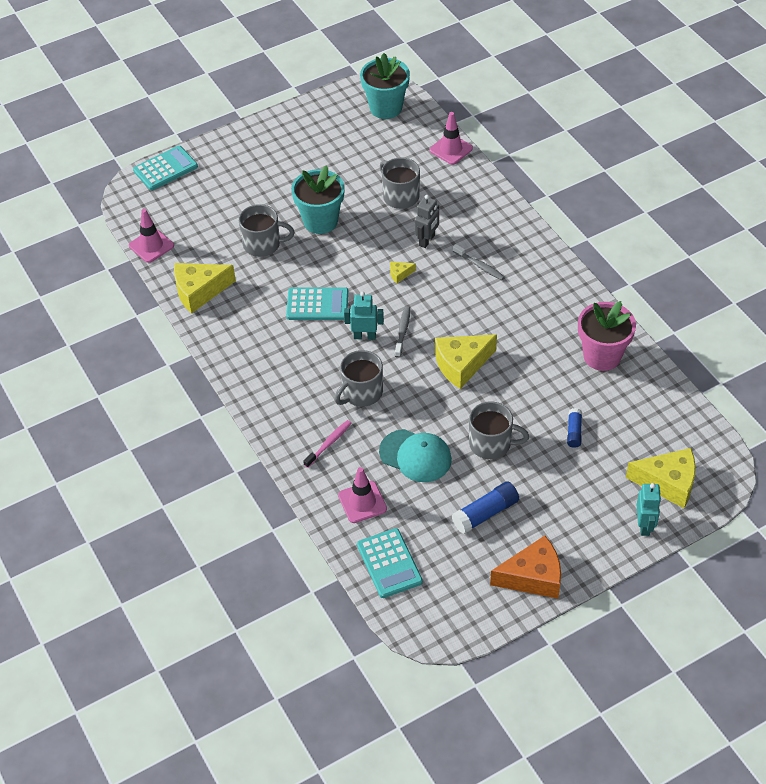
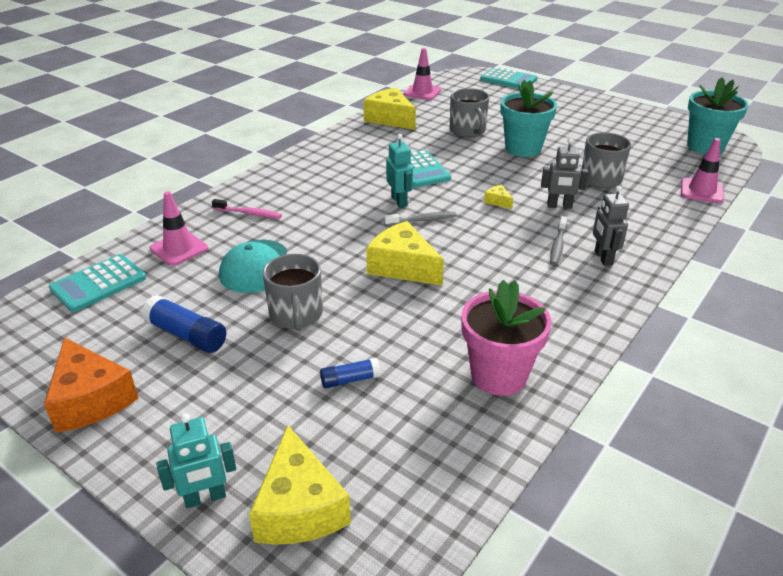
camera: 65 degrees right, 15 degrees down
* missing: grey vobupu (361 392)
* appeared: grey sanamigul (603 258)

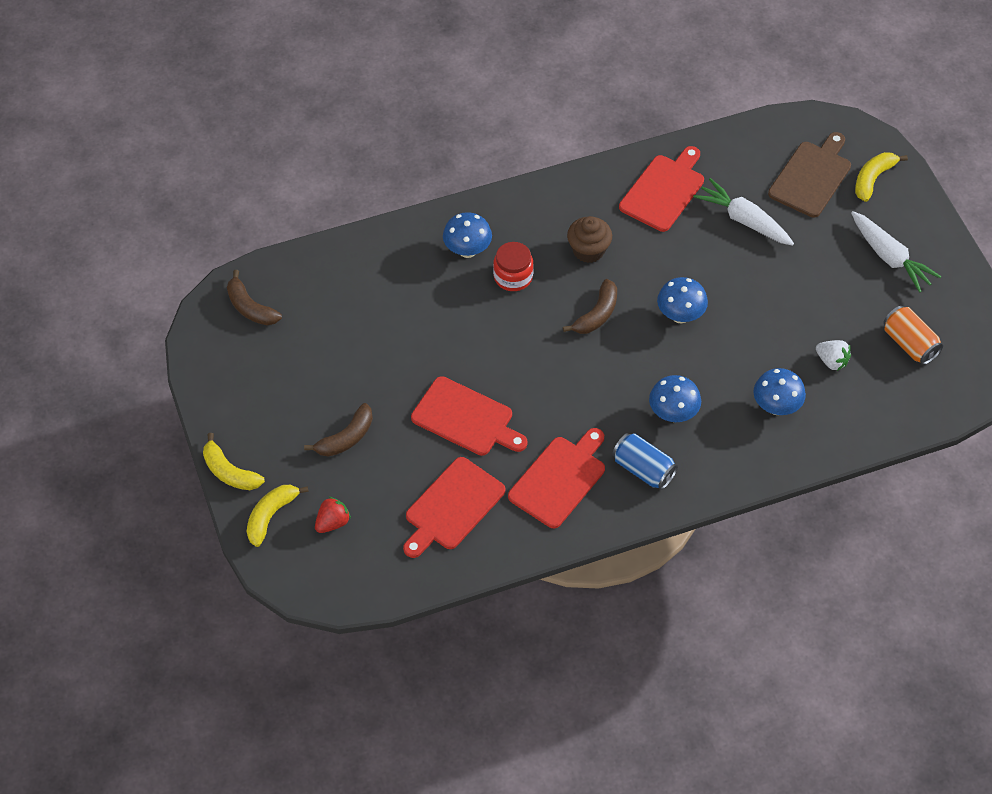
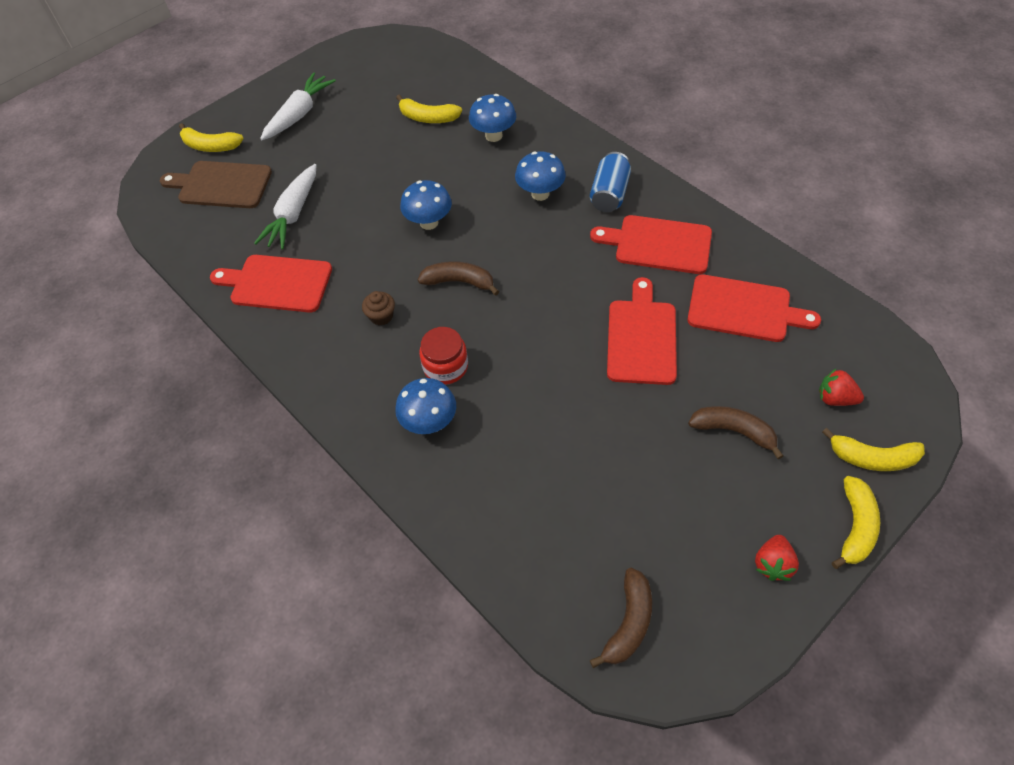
camera: 110 degrees left, 0 degrees up
* missing: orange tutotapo (909 344)
* appeared: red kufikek (772 564)
* exchanged: white kufikek (832 361) to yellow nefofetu (428 118)
* size: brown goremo (588 250) = (381 316) x0.65

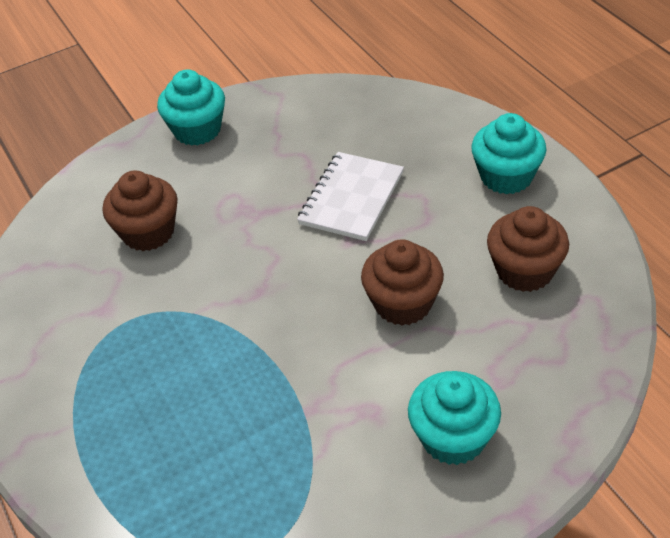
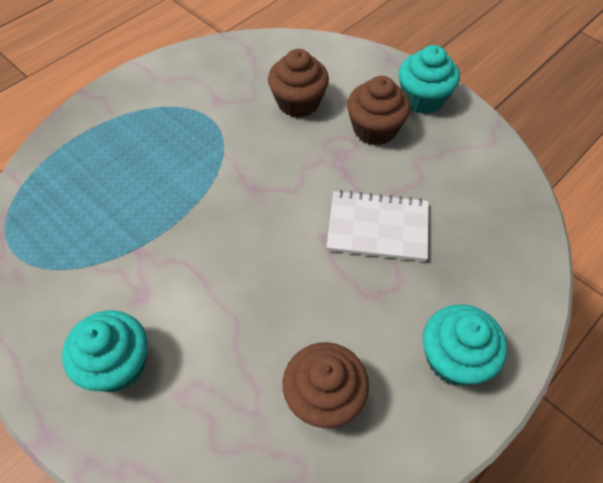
camera: 70 degrees right, 10 degrees up
* relocated: brown goremo (403 303) to (374 129)

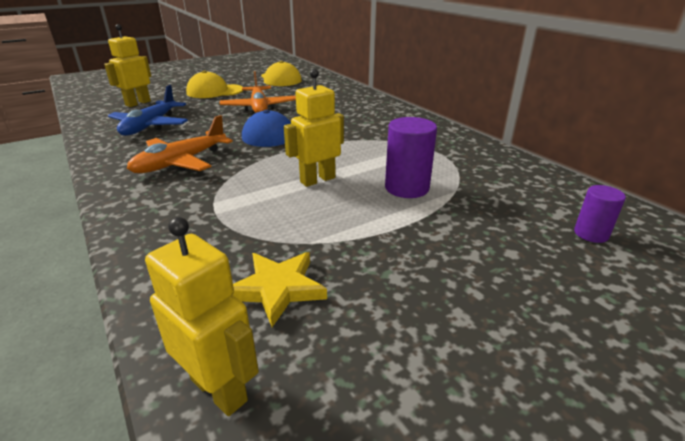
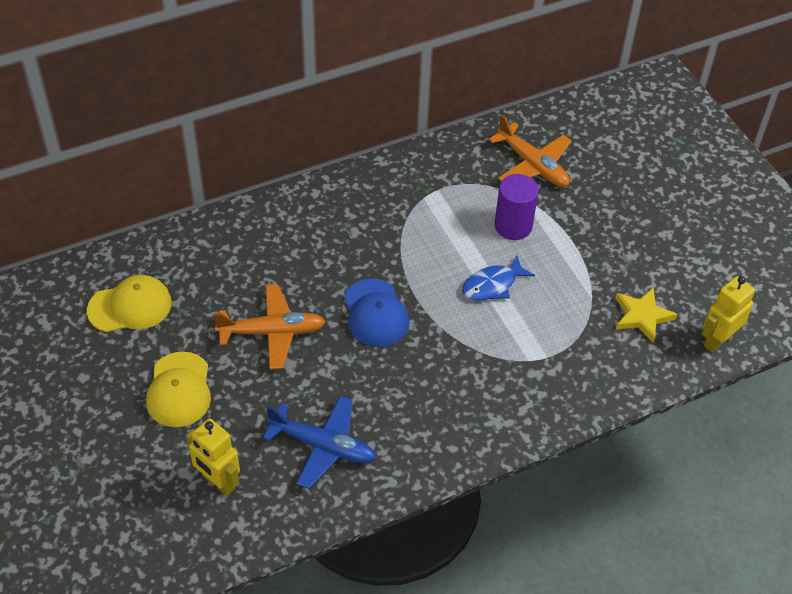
camera: 85 degrees left, 20 degrees up
* missing: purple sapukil (591 234)
* relocated: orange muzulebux (180 162) to (533 165)
* exchanged: yellow sanamigul (317 180) to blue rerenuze (492 285)

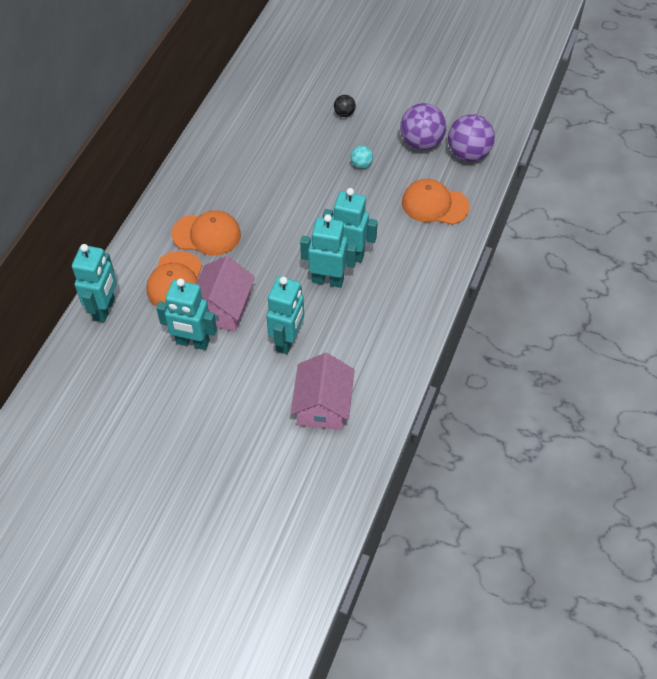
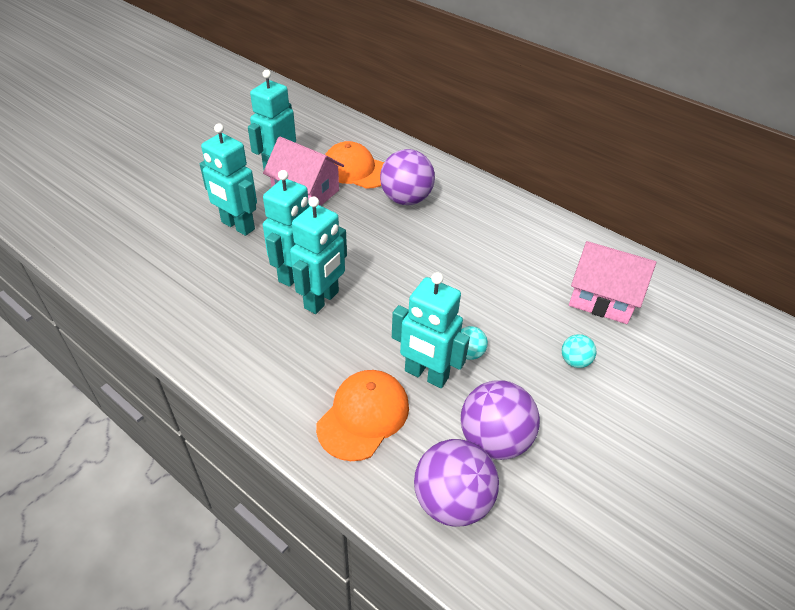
camera: 105 degrees right, 10 degrees down
* relocated: turquoise sanamigul (104 309) to (426 375)
* relocated: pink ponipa (323 405) to (602 298)
* exchanged: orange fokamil (207 234) to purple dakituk (406 199)
* colour: black dakituk (344 113) to turquoise dakituk (574 361)

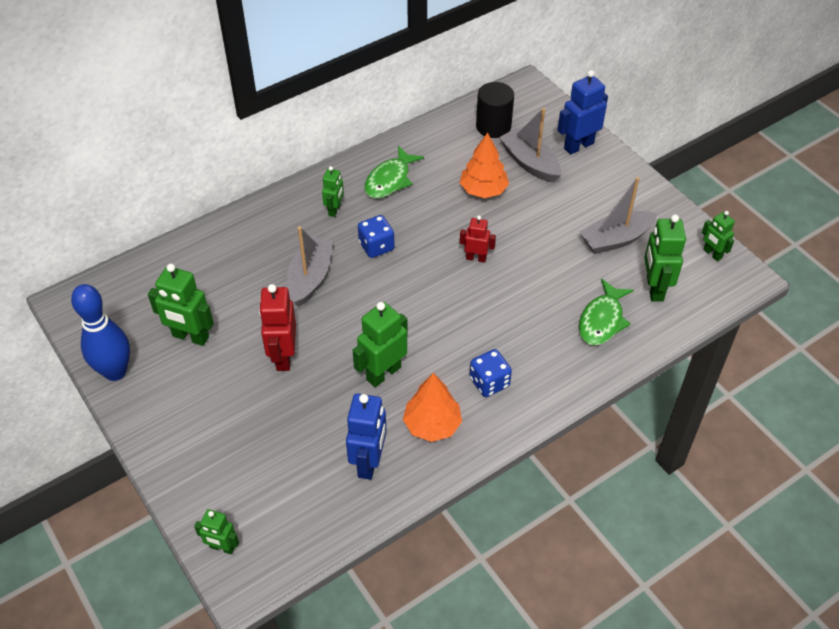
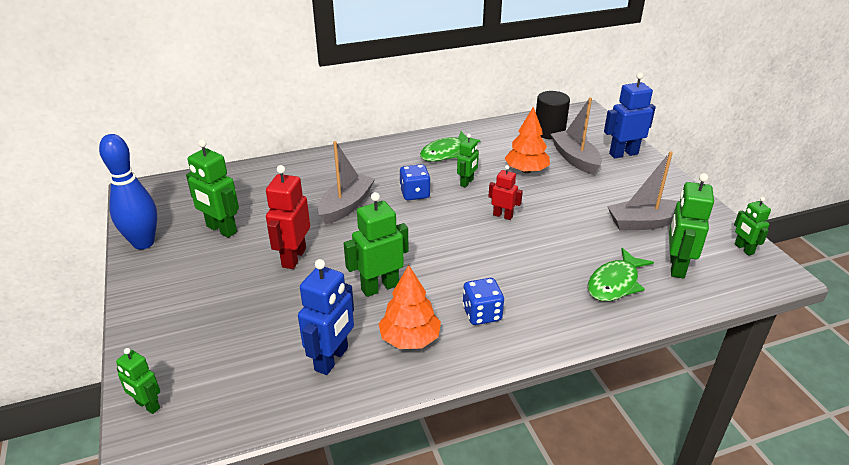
camera: 15 degrees right, 15 degrees down
* relocated: green sanamigul (334 210) to (467 182)

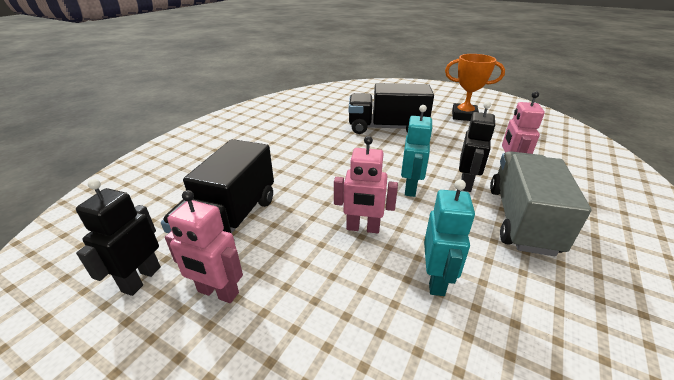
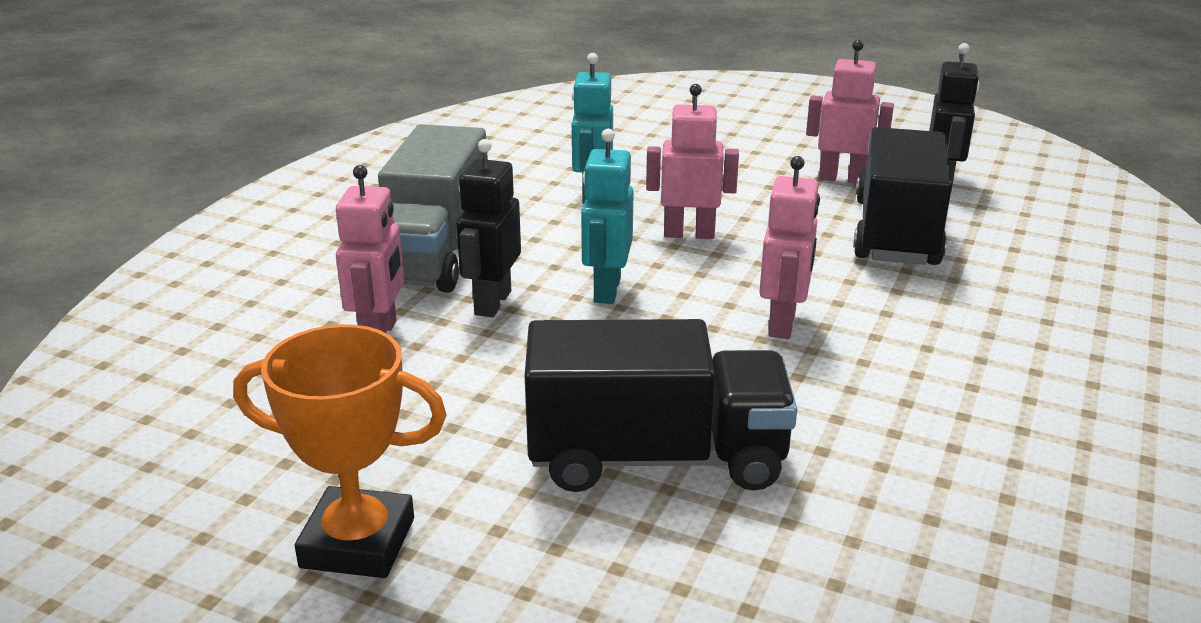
camera: 175 degrees right, 5 degrees down
* appeared: pink sanamigul (783 324)

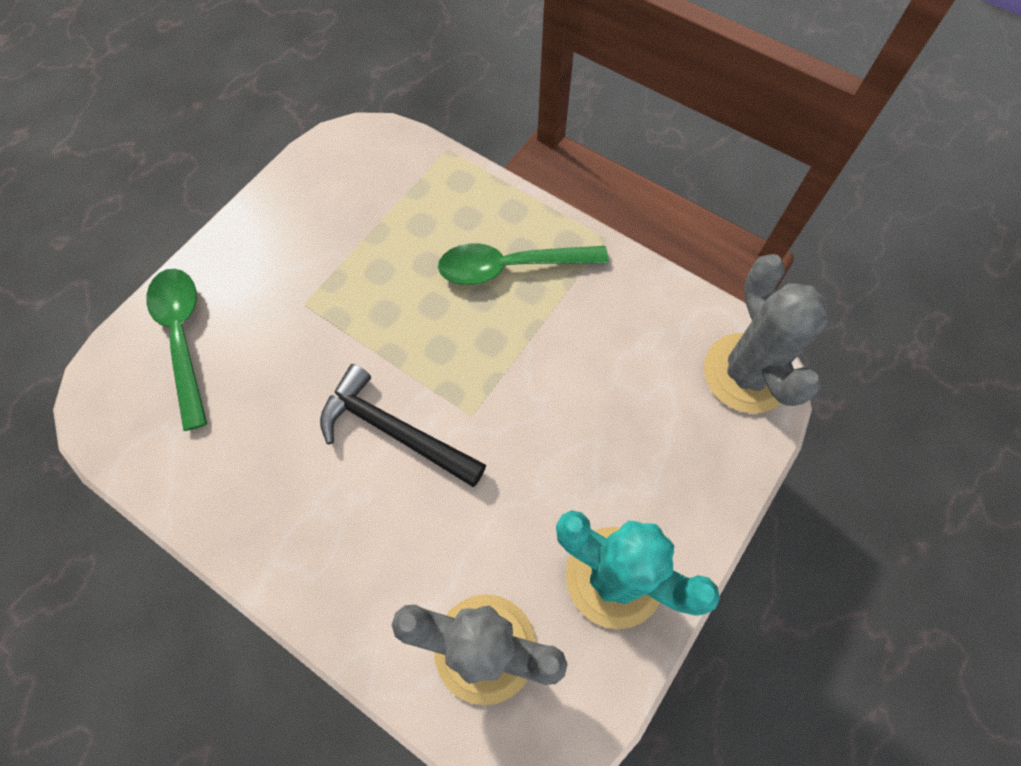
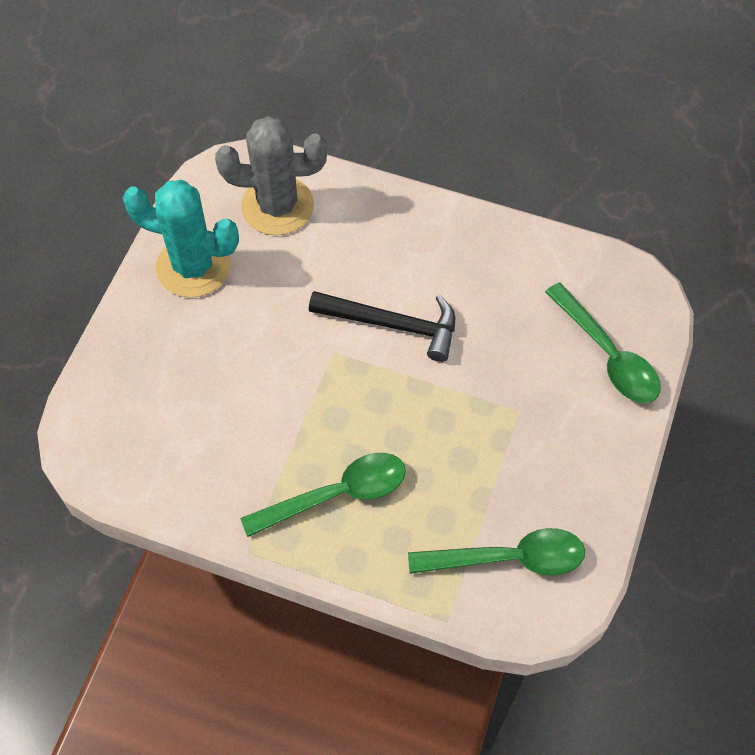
camera: 165 degrees right, 5 degrees down
* missing: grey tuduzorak (747 373)
* appeared: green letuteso (508 558)

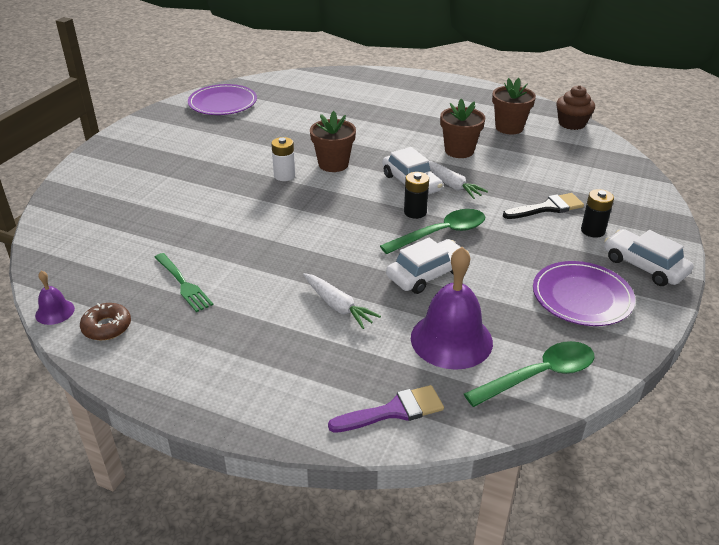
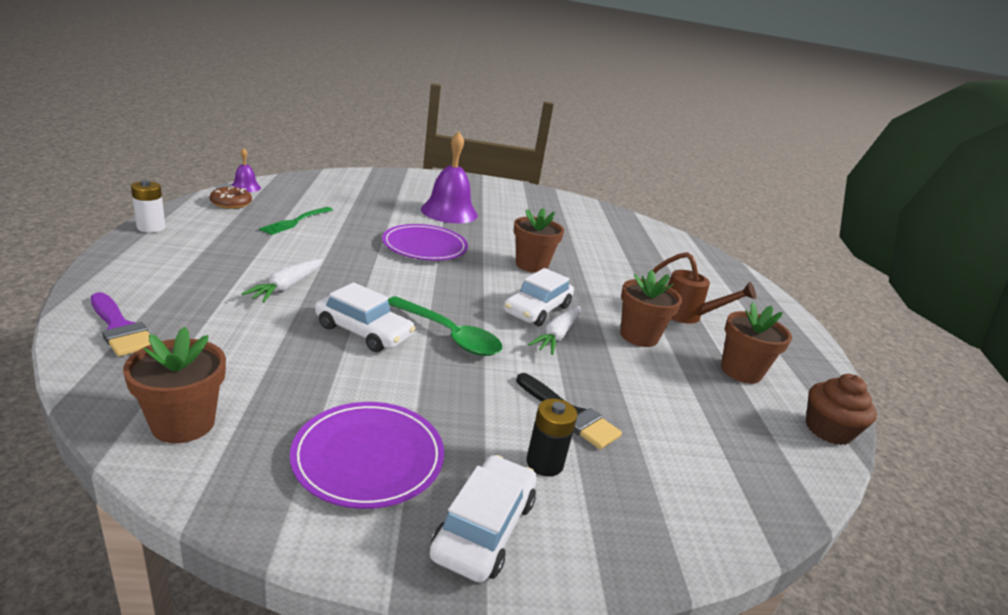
camera: 60 degrees right, 10 degrees down
* missing: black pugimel (415 212)
* appeared: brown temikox (686 315)
* relocated: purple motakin (223 103) to (425 246)
* relocated: white pugimel (284 175) to (151 228)
* relocated: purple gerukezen (451 339) to (449 212)
* exchanged: green letuteso (538 375) to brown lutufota (183 424)

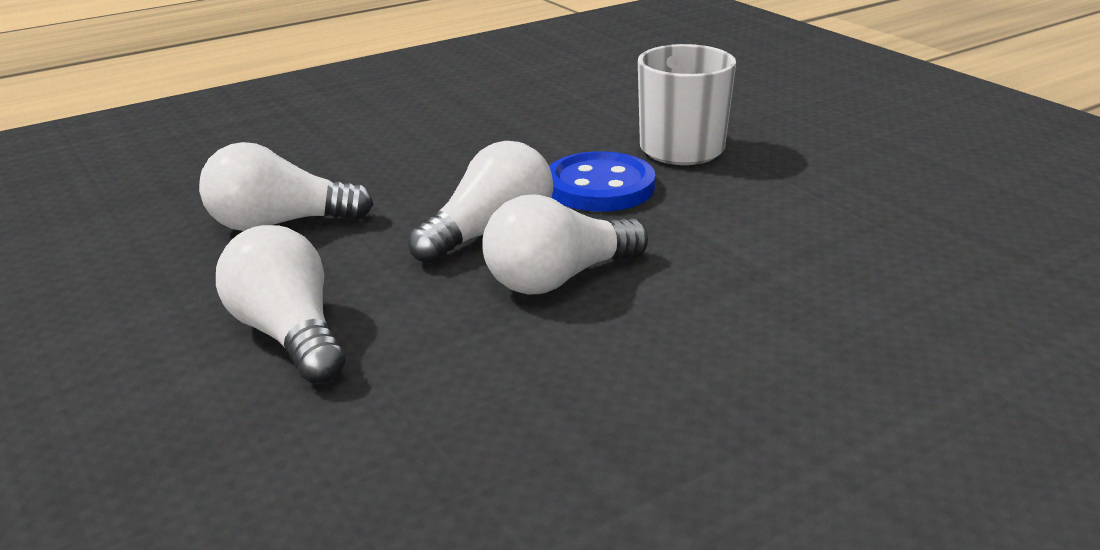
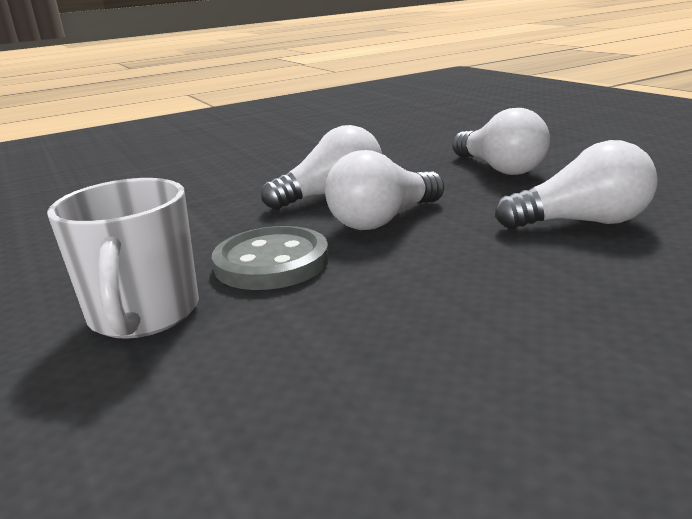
camera: 175 degrees left, 5 degrees down
* colour: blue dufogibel (600 187) to grey dufogibel (271 262)

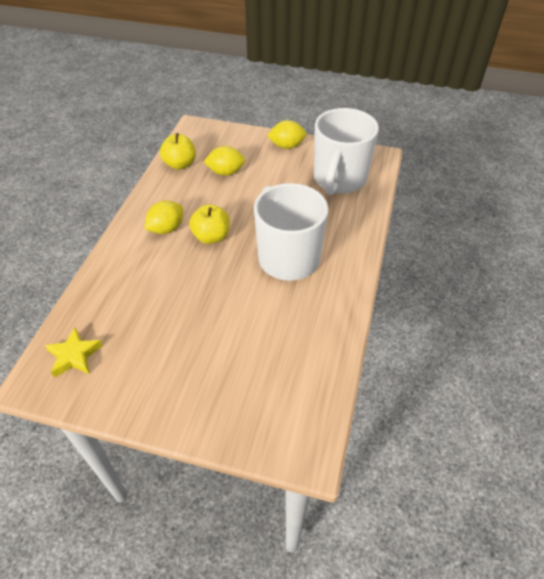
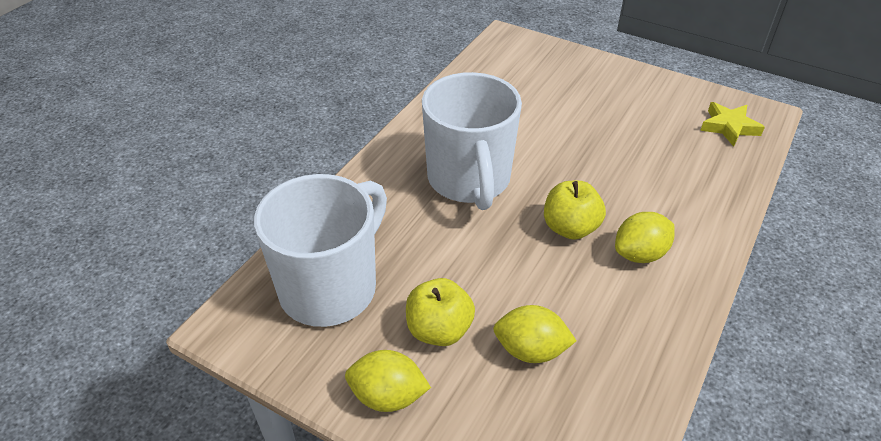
camera: 165 degrees left, 5 degrees down
* relocated: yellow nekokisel (180 164) to (439 330)

